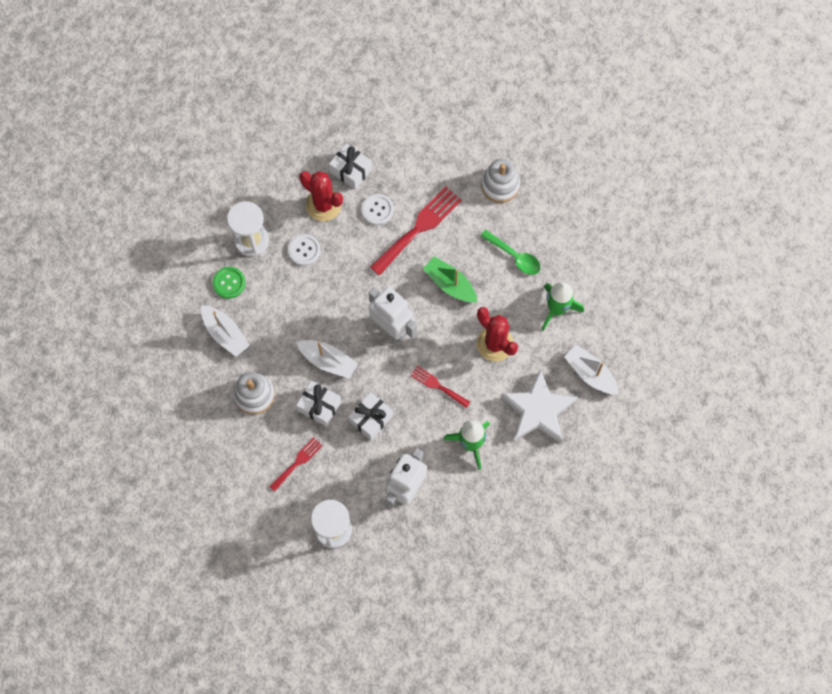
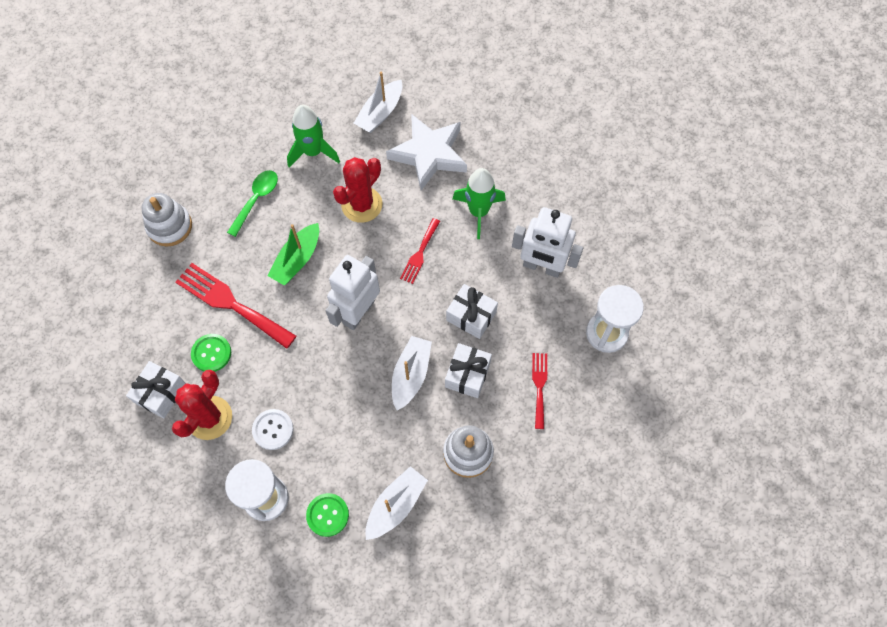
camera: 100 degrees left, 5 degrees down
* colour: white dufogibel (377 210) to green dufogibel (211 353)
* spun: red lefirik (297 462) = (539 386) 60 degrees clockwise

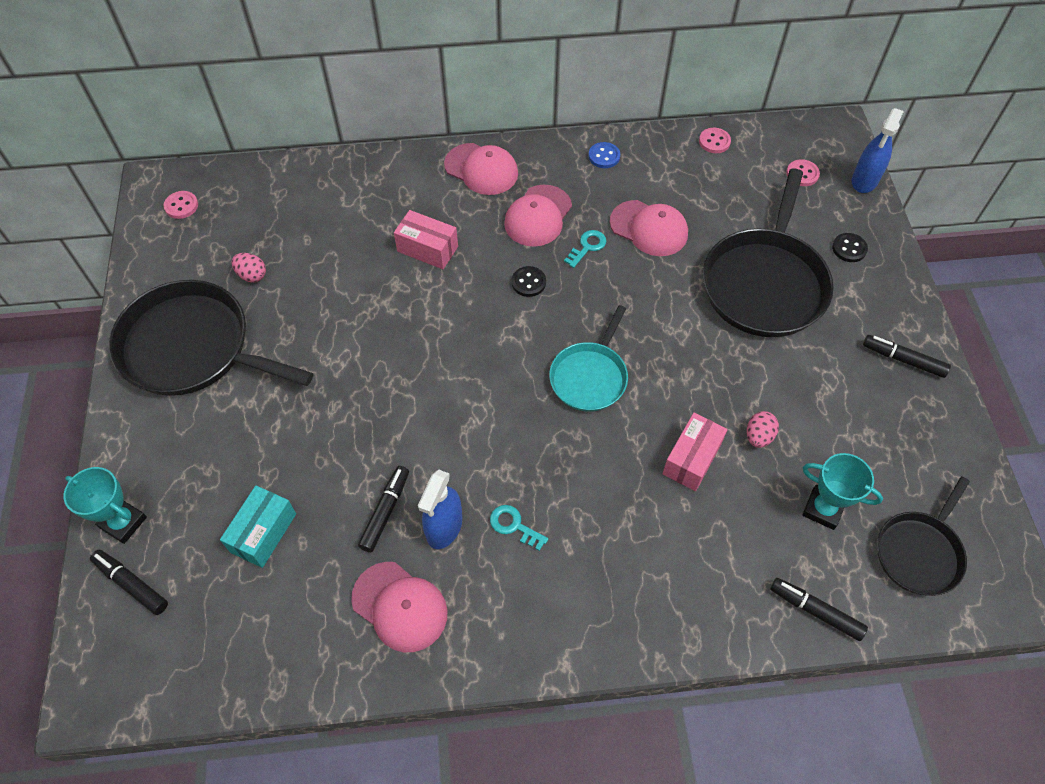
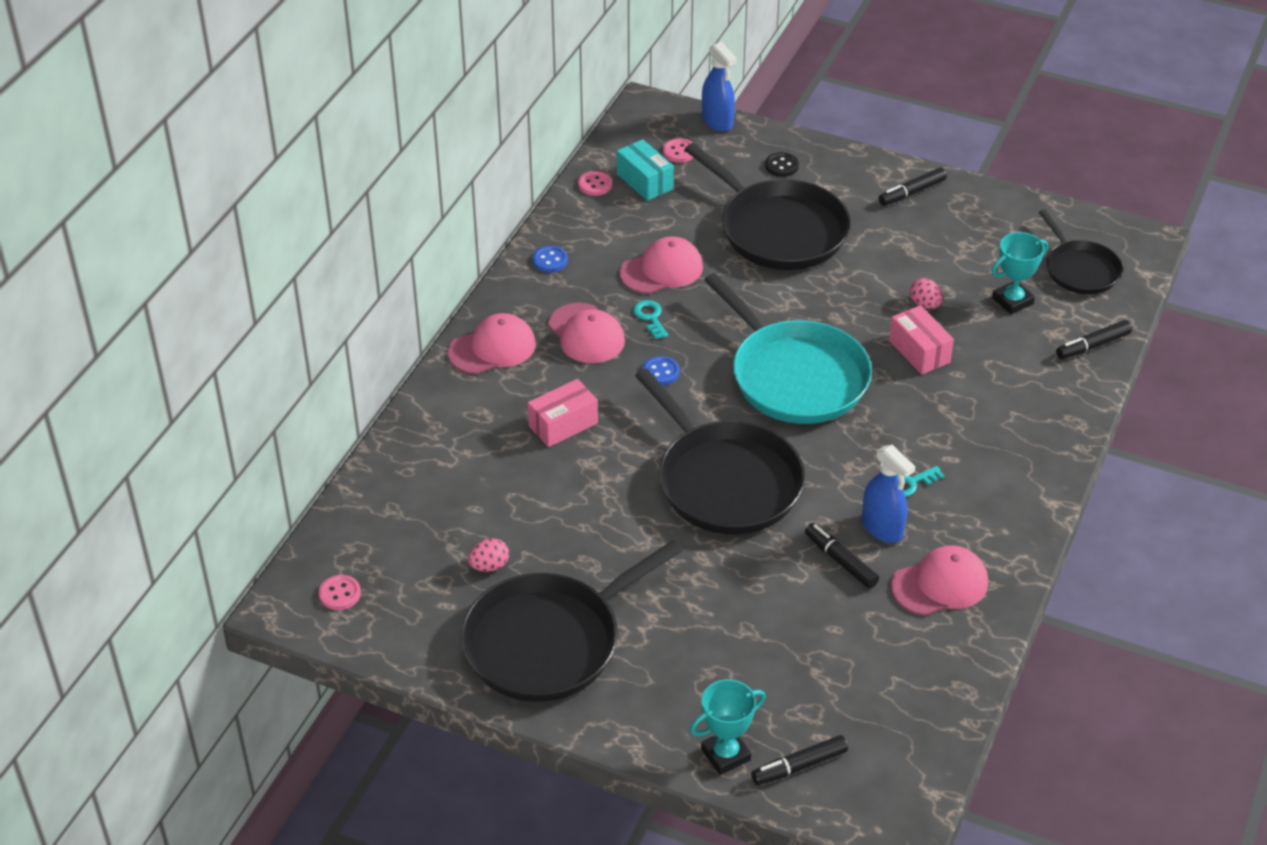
camera: 60 degrees left, 15 degrees down
* appeared: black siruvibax (725 481)
* relocated: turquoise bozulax (263 533) to (645 181)
* colour: black dufogibel (528 282) to blue dufogibel (660 372)
* size: turquoise siruvibax (590 376) = (794 376) x1.73

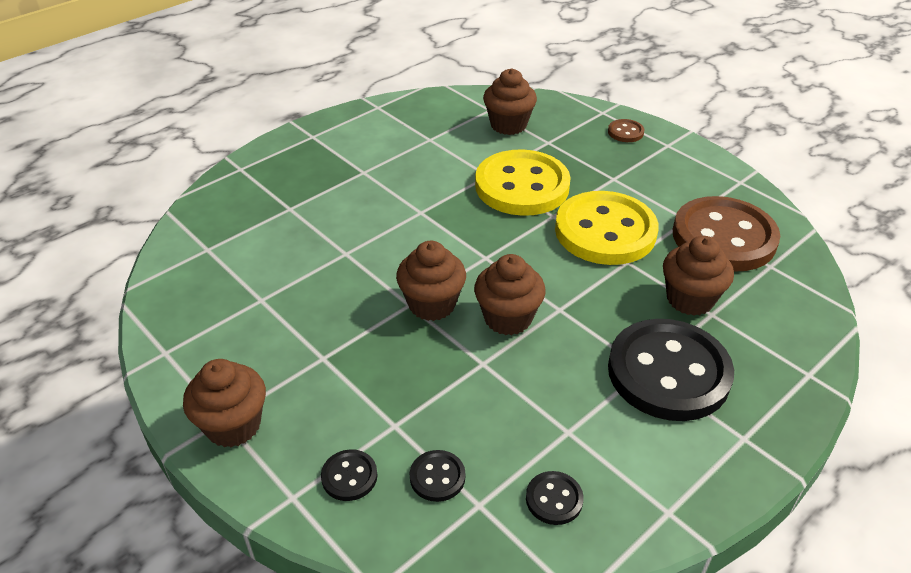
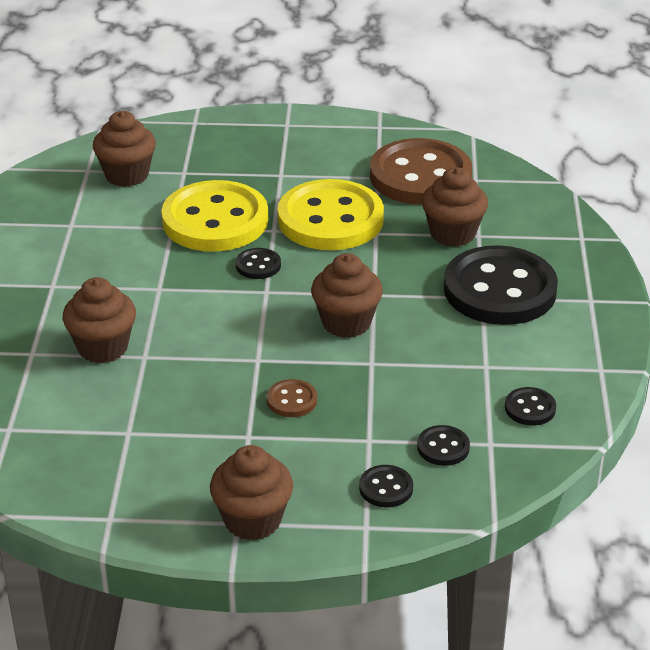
camera: 45 degrees left, 5 degrees down
* appeared: black dufogibel (258 265)
* relocated: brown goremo (432 304) to (103 347)
* relocated: brown dufogibel (625 132) to (292 400)

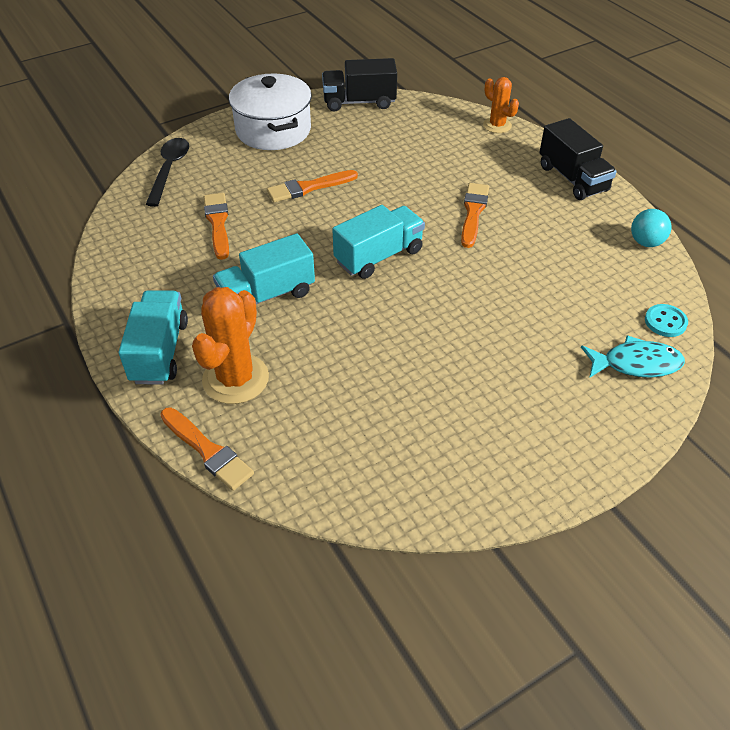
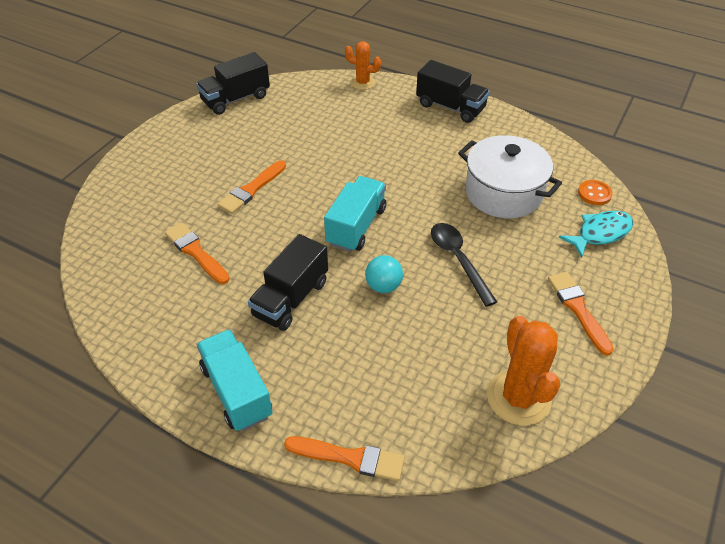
camera: 30 degrees left, 0 degrees up
* relocated: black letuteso (169 170) to (458 260)
* relocated: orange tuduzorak (235 379) to (518 397)
* relocated: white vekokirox (273 130) to (503 193)
* relocated: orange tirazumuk (473 212) to (578 309)
* relocated: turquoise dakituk (646 242) to (383 286)
* colour: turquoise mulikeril (266 295) to black mulikeril (291 298)
* colour: turquoise dufogibel (665 322) to orange dufogibel (594 193)

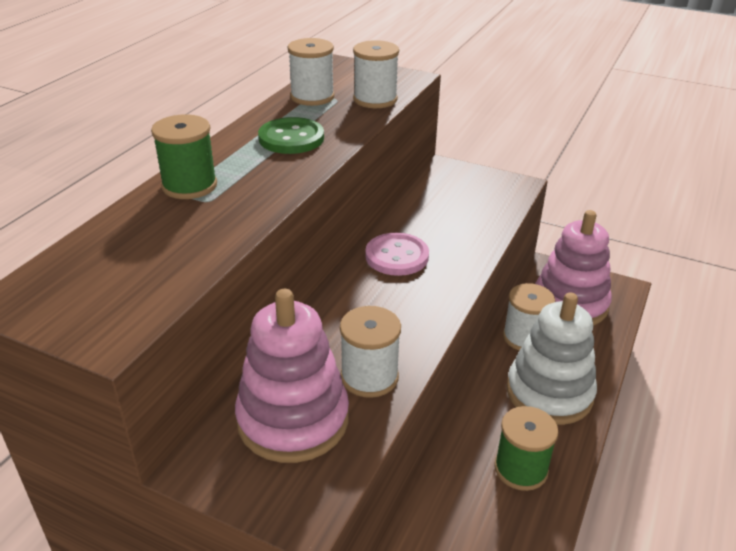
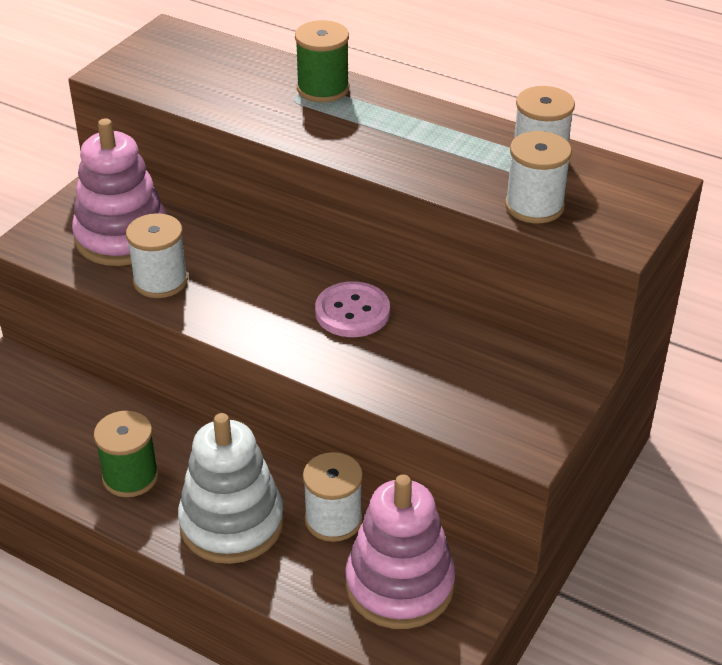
camera: 95 degrees right, 5 degrees up
* missing: green dufogibel (291 138)

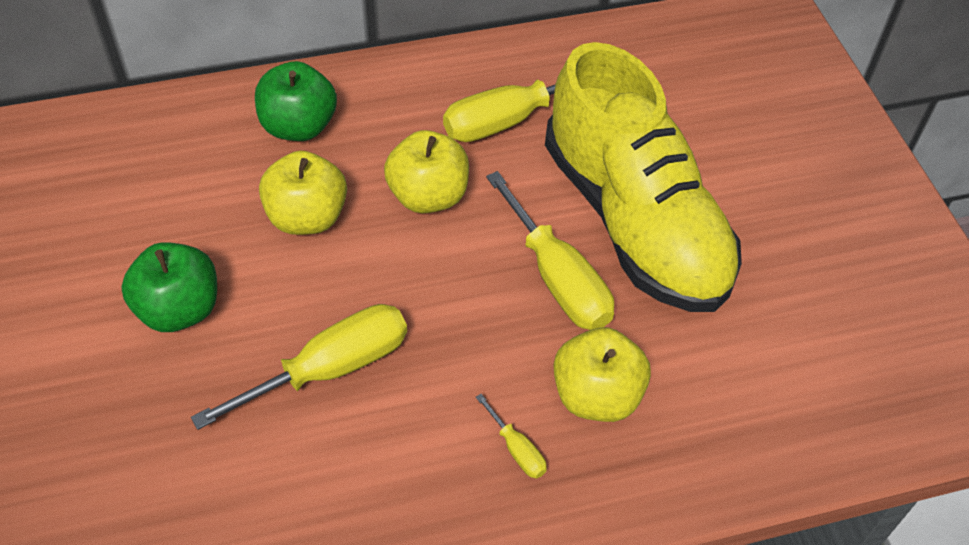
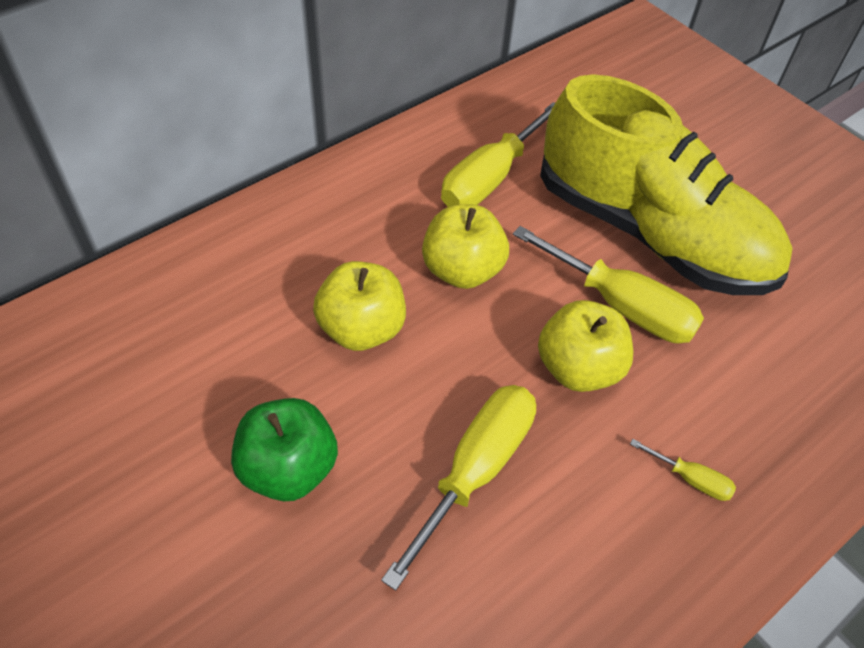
camera: 25 degrees left, 0 degrees up
* missing: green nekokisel (299 126)
* relocated: yellow nekokisel (596 396) to (578 368)

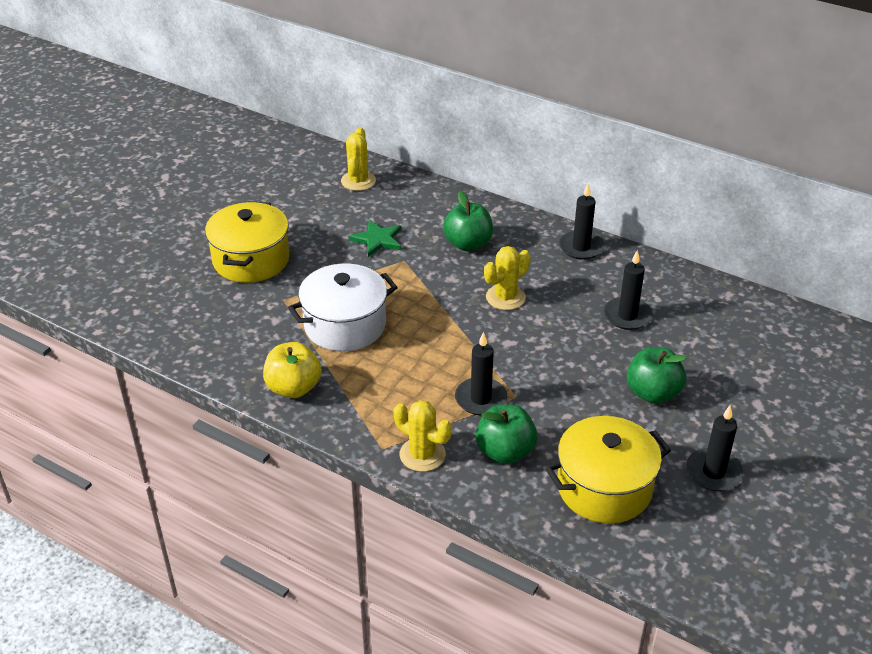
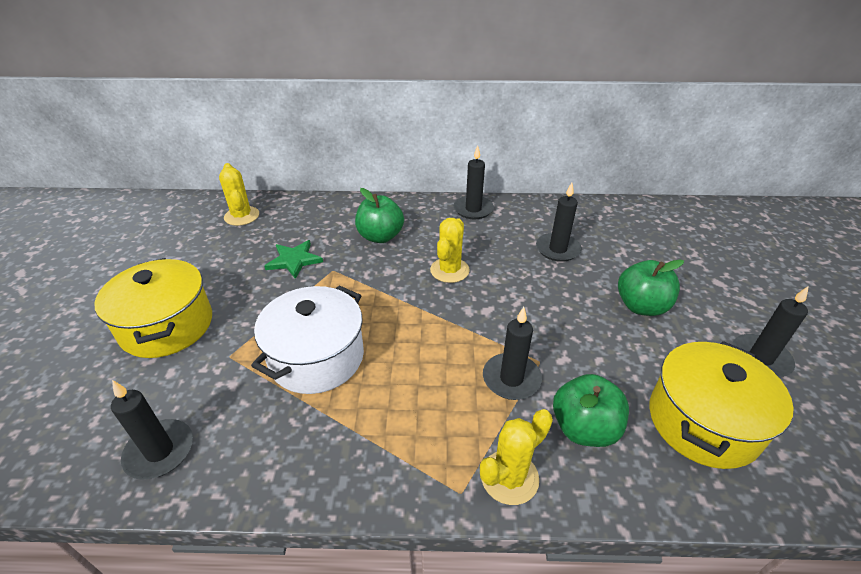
camera: 30 degrees left, 0 degrees up
* missing: yellow nekokisel (293 388)
* appeared: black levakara (160 451)
* spun: yellow tuduzorak (422 455) = (509 477) 45 degrees counterclockwise

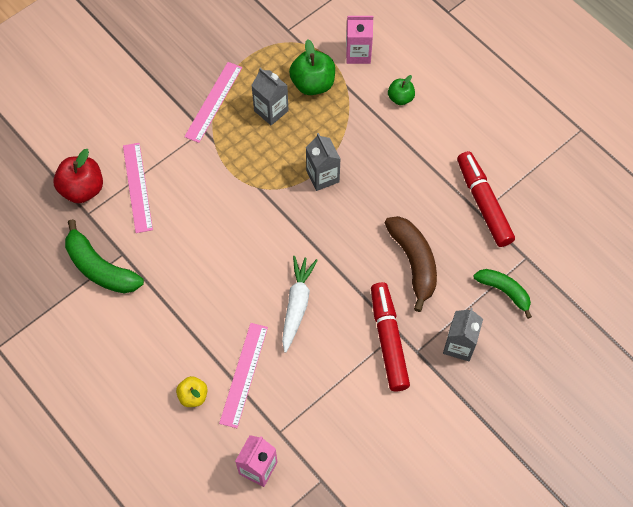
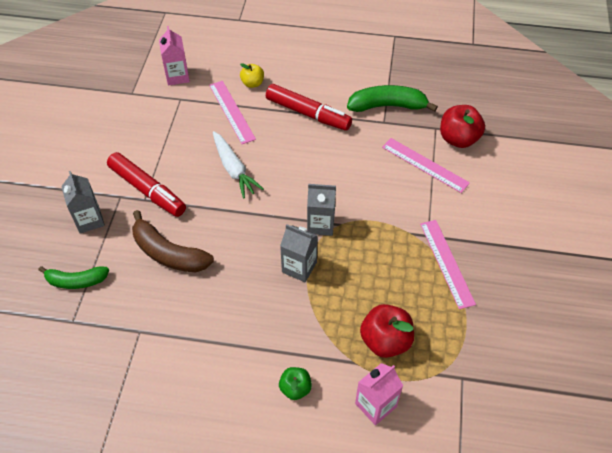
camera: 140 degrees right, 10 degrees down
* relocated: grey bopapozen (271 111) to (320 224)
* relocated: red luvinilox (483 203) to (308 114)
* colour: green nekokisel (313 84) to red nekokisel (385 341)

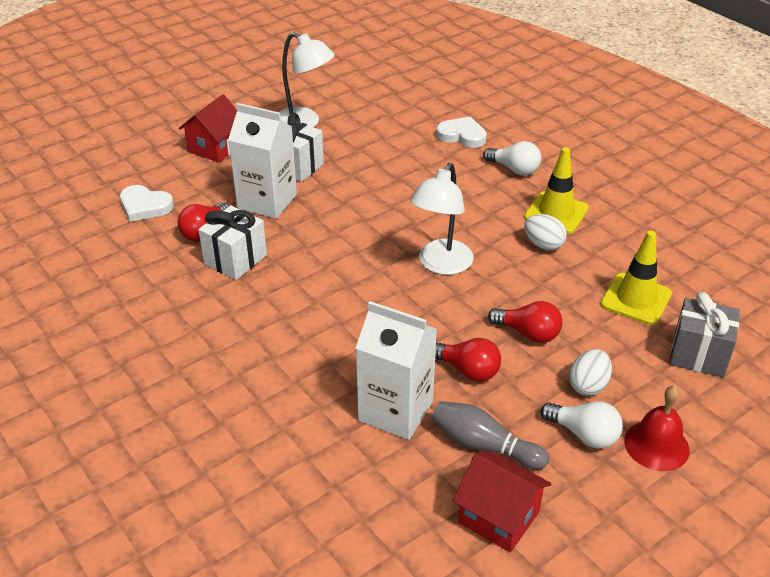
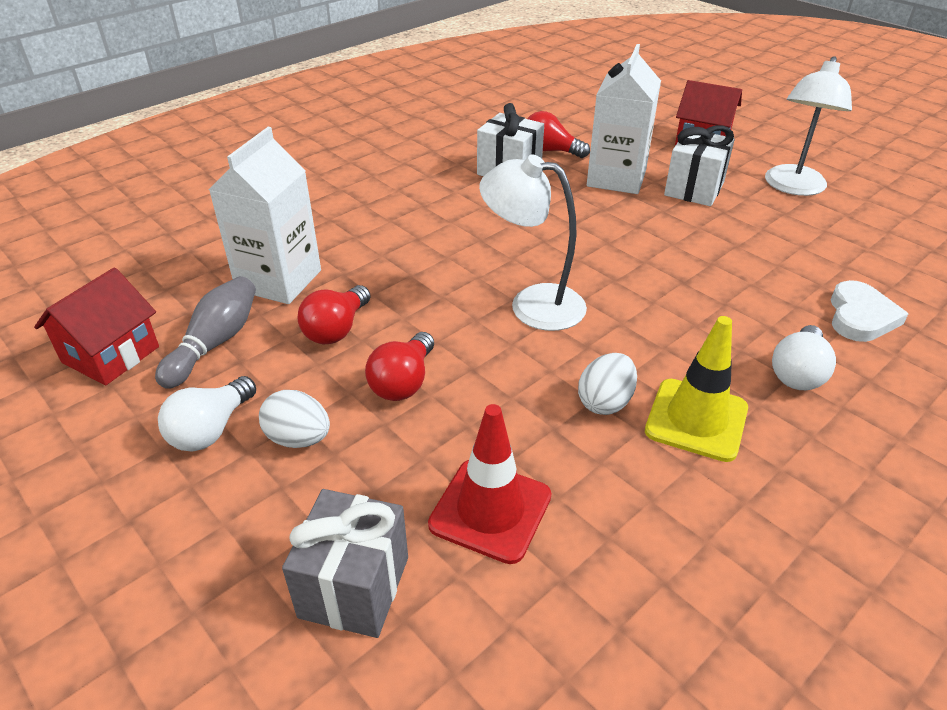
camera: 85 degrees right, 0 degrees up
* missing: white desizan (145 206)
* missing: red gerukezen (656 445)
* colour: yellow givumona (636 299) to red givumona (490 510)

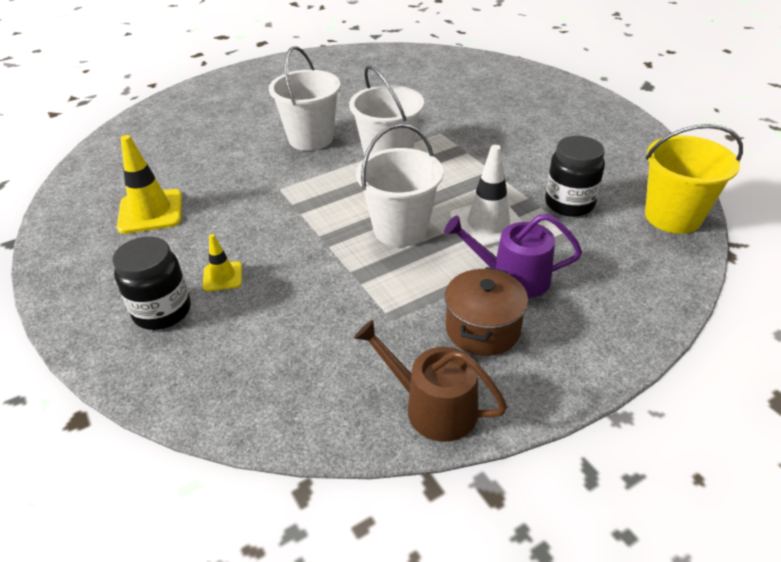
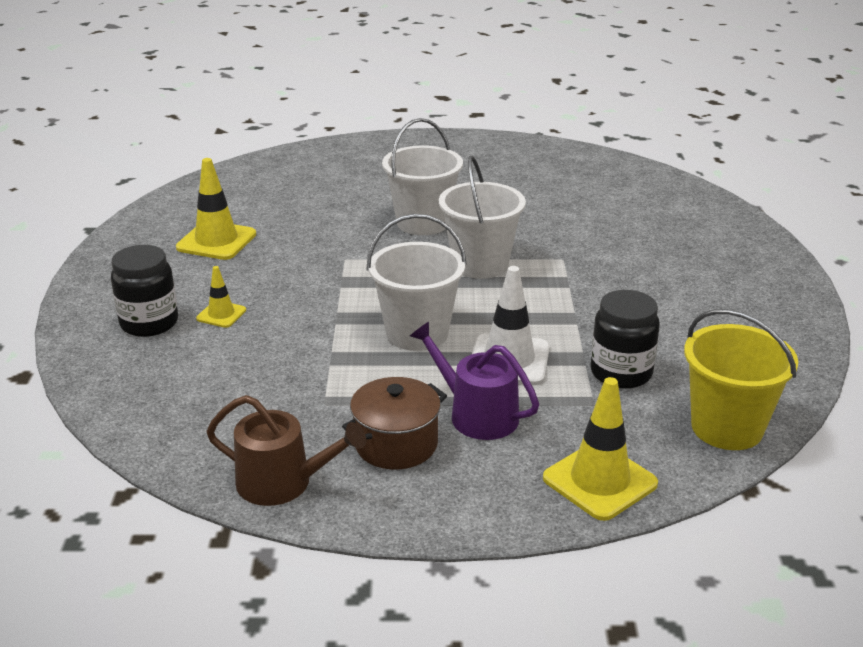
camera: 30 degrees right, 10 degrees down
* appeared: yellow givumona (600 481)
* spun: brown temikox (433 407) = (283 482) 135 degrees clockwise

